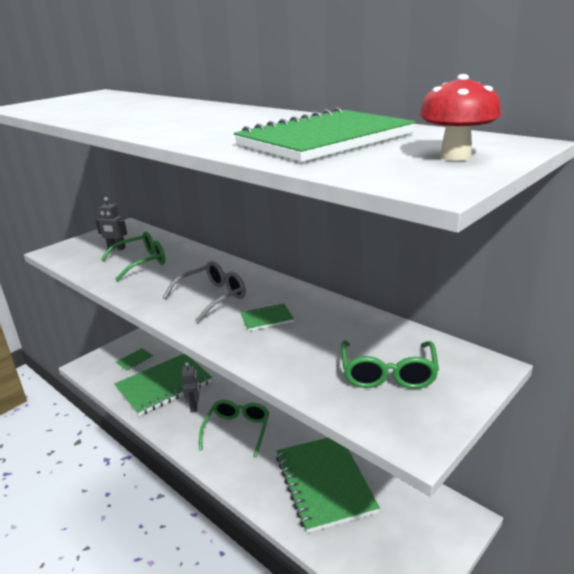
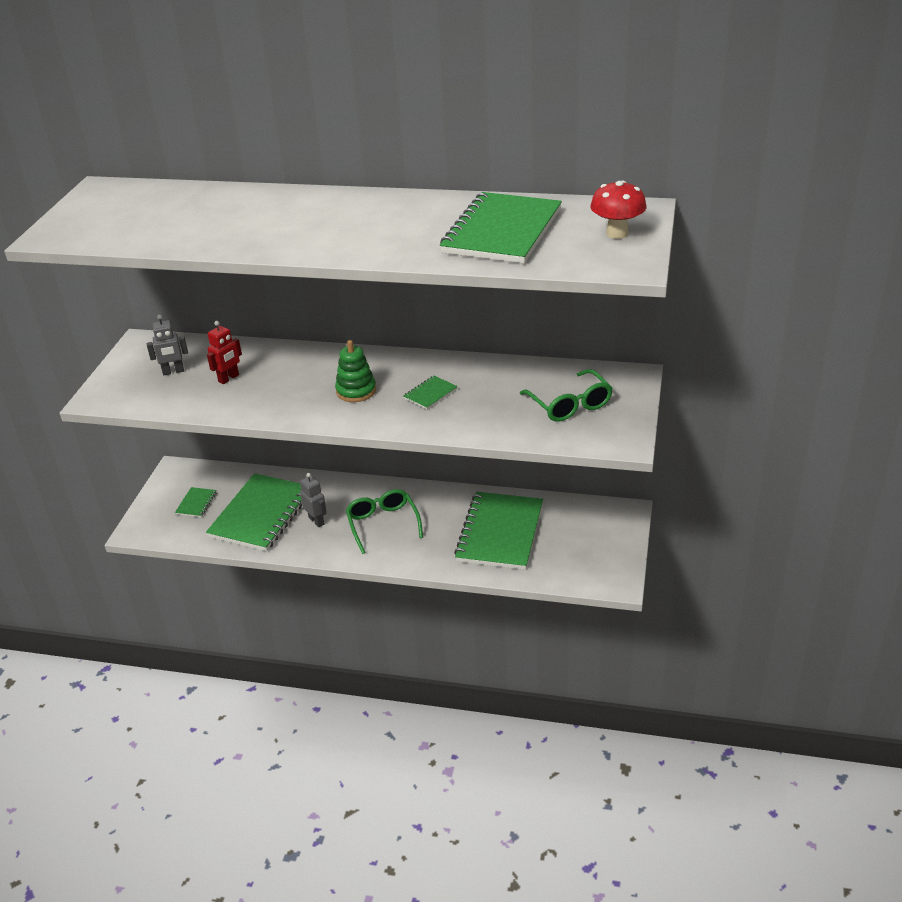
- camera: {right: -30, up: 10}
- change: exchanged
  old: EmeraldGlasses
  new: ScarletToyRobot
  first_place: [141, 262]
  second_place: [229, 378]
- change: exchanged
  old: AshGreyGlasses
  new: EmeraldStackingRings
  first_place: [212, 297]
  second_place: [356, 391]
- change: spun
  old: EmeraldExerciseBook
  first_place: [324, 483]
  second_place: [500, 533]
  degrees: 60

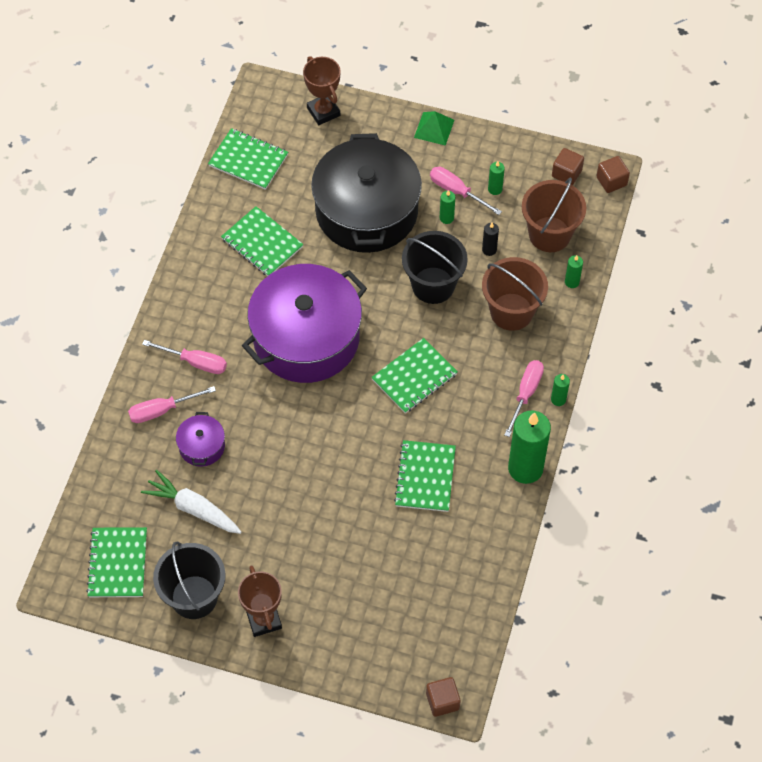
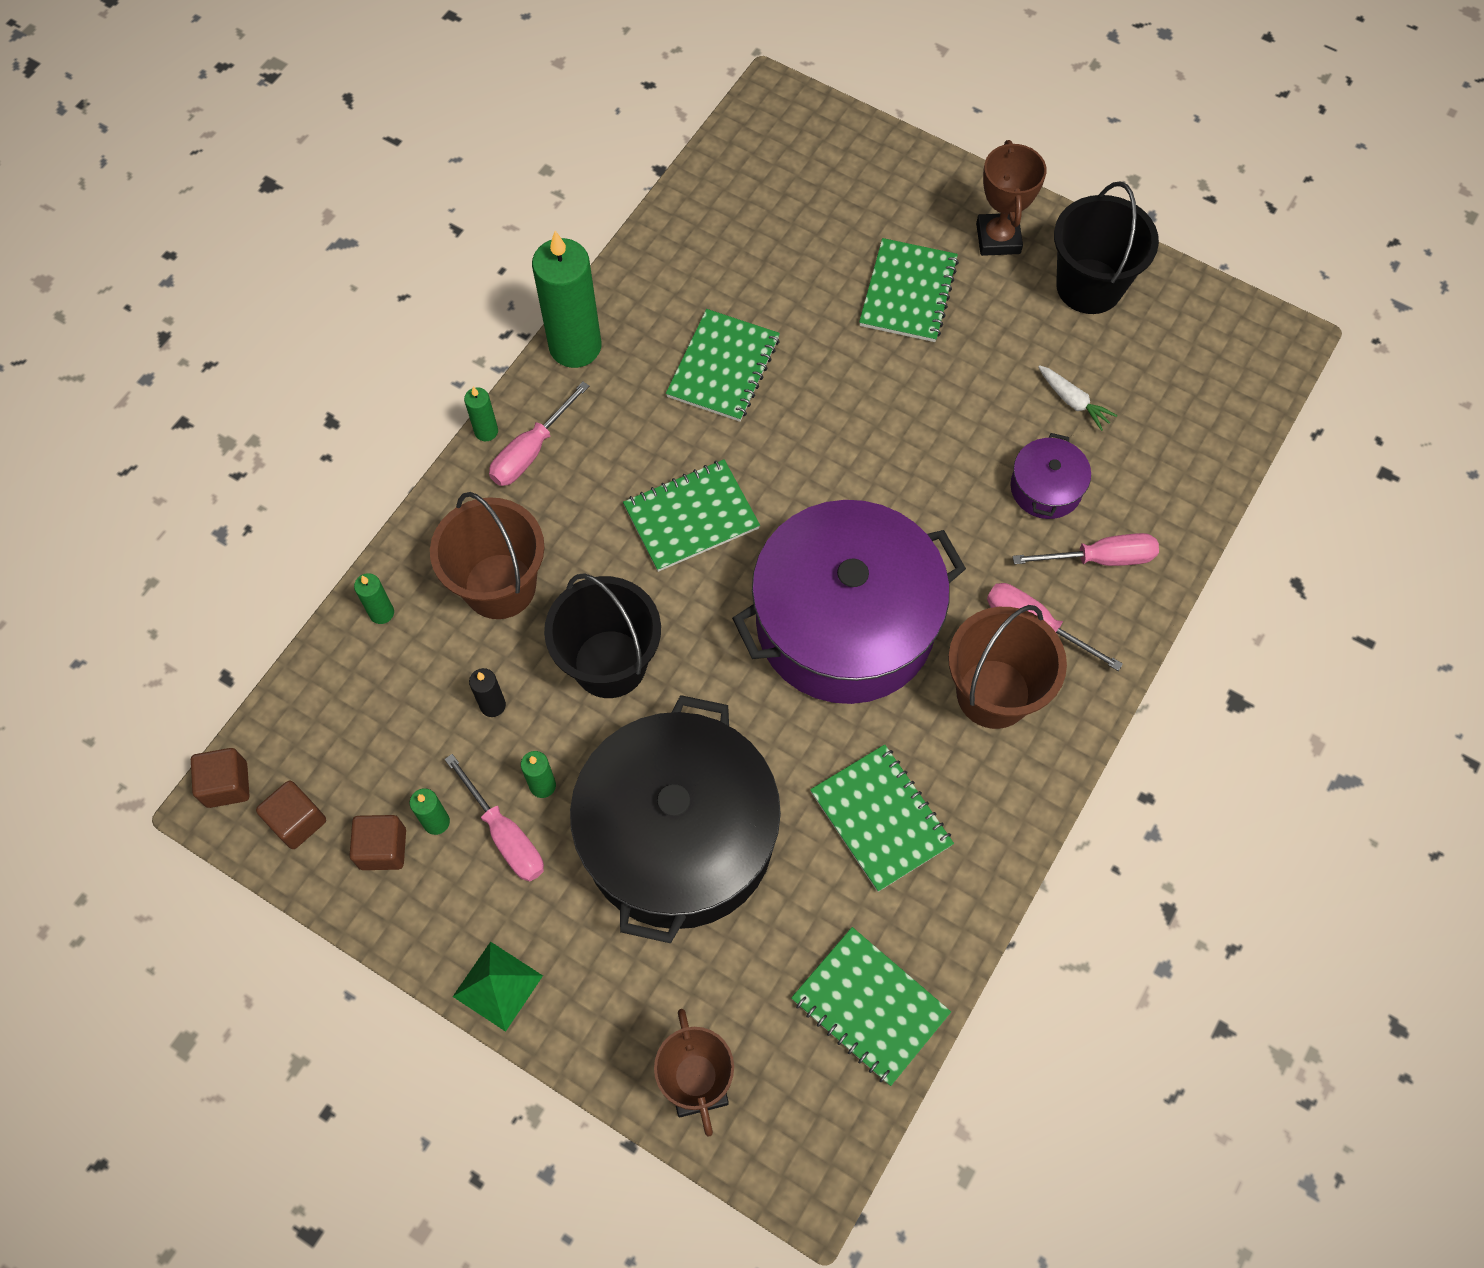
- camera: {right: -165, up: 5}
- change: relocated
  old: BrownBlock
  first_place: [442, 701]
  second_place: [383, 849]
- change: relocated
  old: EmeraldExerciseBook
  first_place: [118, 563]
  second_place: [908, 292]
- change: relocated
  old: BrownBucket
  first_place: [549, 234]
  second_place: [993, 693]
- change: size
  old: PureWhiteToyCarrot
  first_place: [193, 508]
  second_place: [1073, 402]
  factor: 0.56

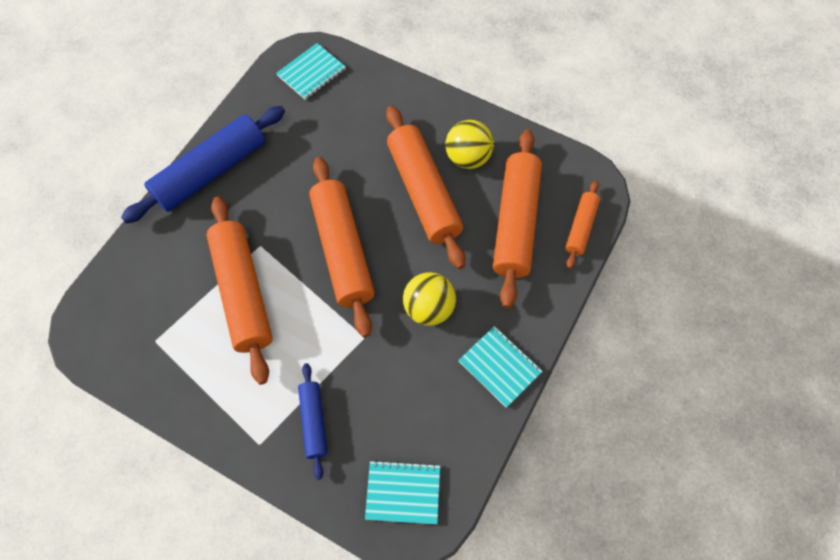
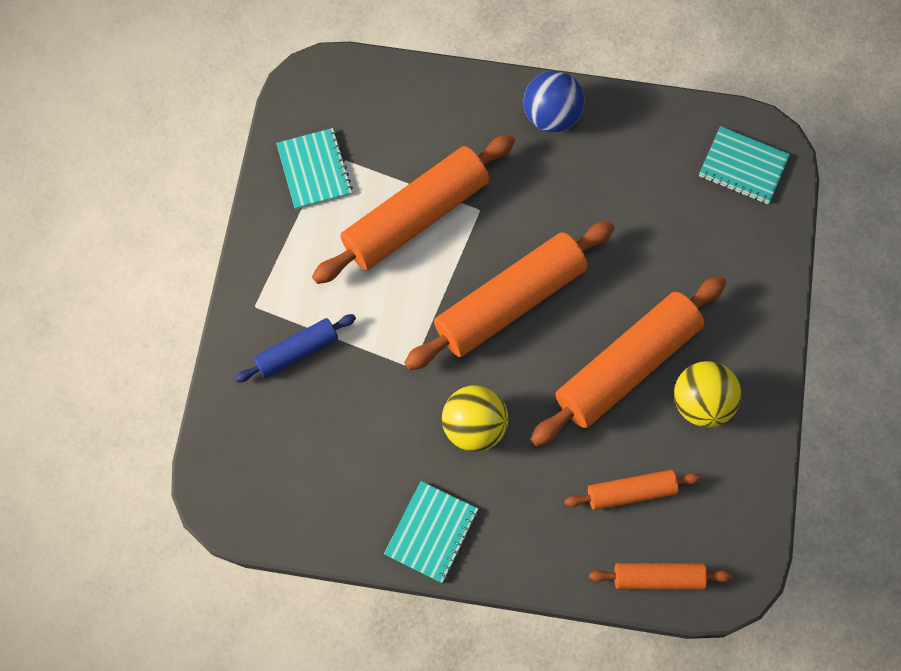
- camera: {right: 70, up: 5}
- change: relocated
  old: AquaExerciseBook
  first_place: [403, 492]
  second_place: [314, 170]
- change: exchanged
  old: BluePastryRoller
  new: BluePlayBall
  first_place: [211, 172]
  second_place: [551, 116]
- change: size
  old: BrightOrangePastryRoller
  first_place: [515, 222]
  second_place: [631, 492]
  factor: 0.52

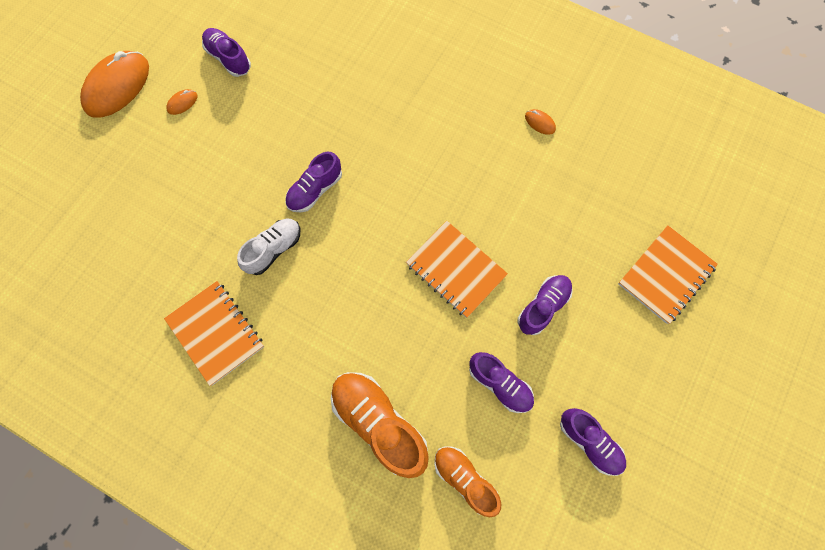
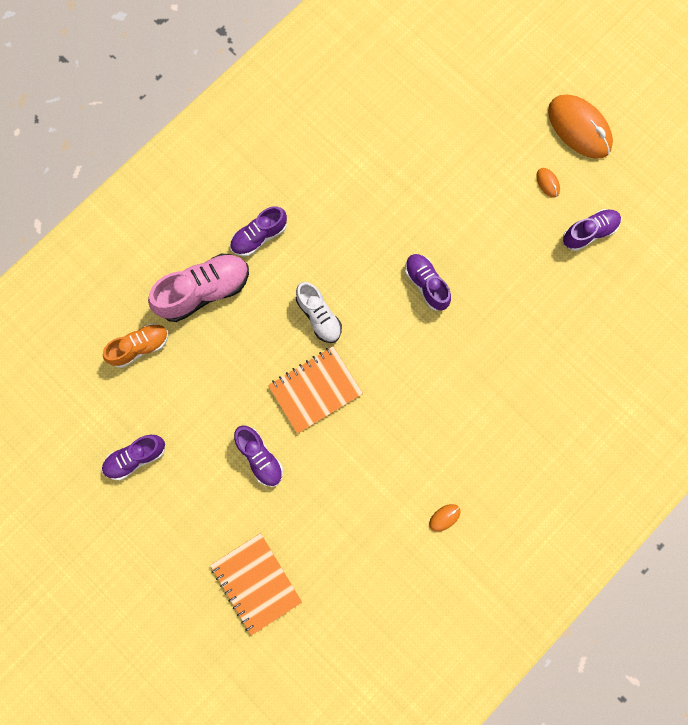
- camera: {right: 105, up: 5}
- change: colour
  old: BrightOrangeShoe
  new: RosyShoe
  first_place: [379, 422]
  second_place: [204, 291]
- change: relocated
  old: PurpleShoe
  first_place: [499, 384]
  second_place: [259, 236]
- change: relocated
  old: PureWhiteShoe
  first_place: [274, 249]
  second_place: [319, 316]
- change: missing
  old: BrightOrangeExerciseBook
  first_place: [216, 333]

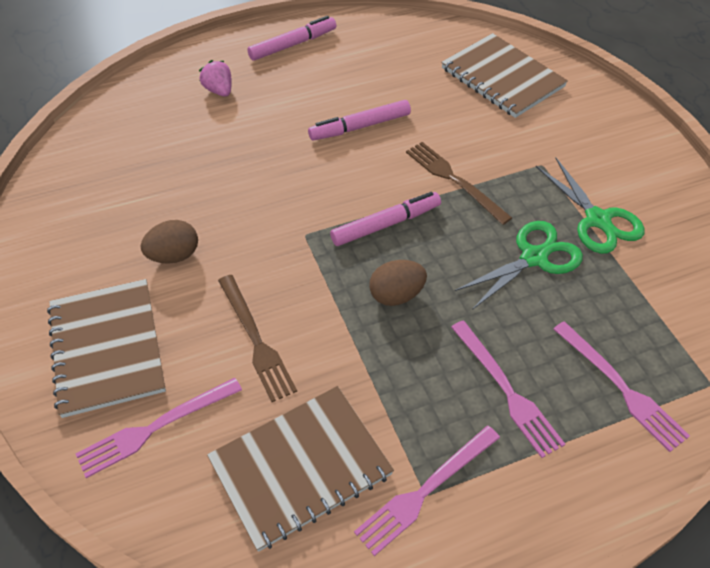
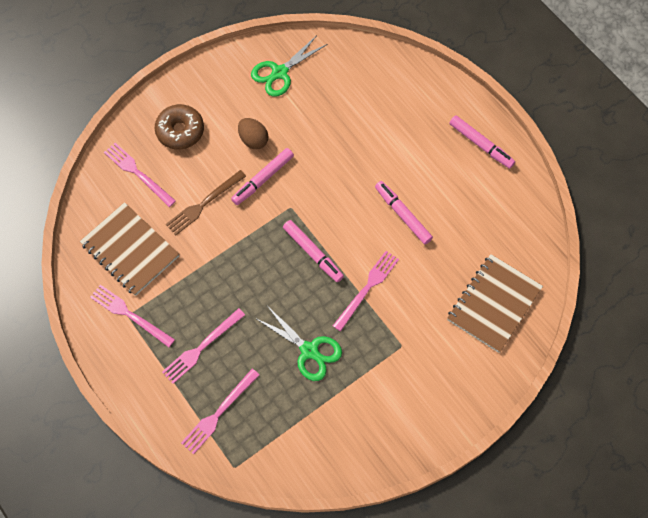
- camera: {right: 75, up: 15}
- change: exchanged
  old: BrownExerciseBook
  new: BrownGlazedDonut
  first_place: [107, 348]
  second_place: [180, 131]
- change: appeared
  new: RosyMarker
  second_place: [263, 179]
- change: relocated
  old: EmeraldShears
  first_place: [597, 219]
  second_place: [280, 73]
- change: colour
  old: BrownTableFork
  new: RosyTableFork
  first_place: [454, 180]
  second_place: [367, 288]
- change: missing
  old: RosyToyStrawberry
  first_place: [219, 90]
- change: missing
  old: BrownToyEgg
  first_place: [396, 295]

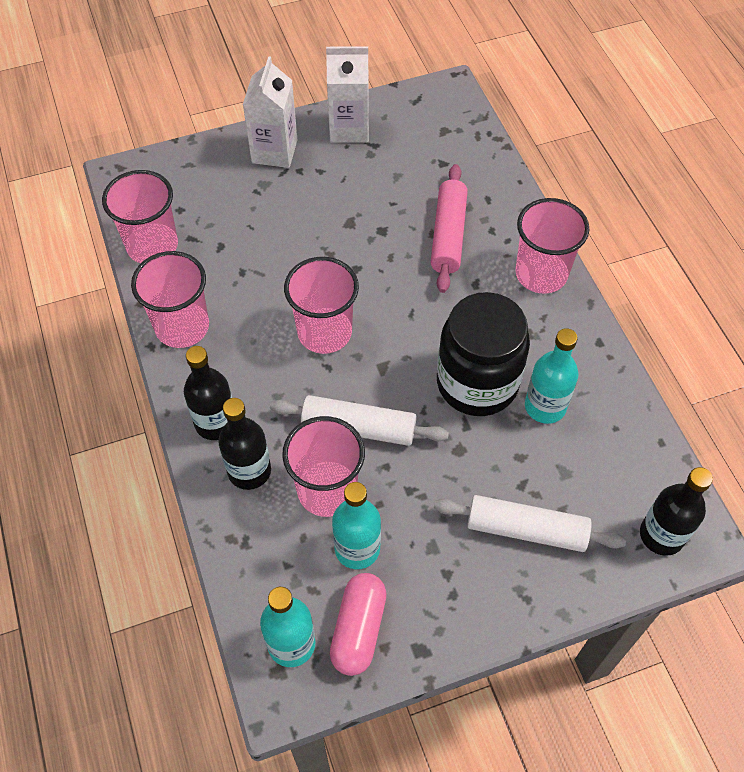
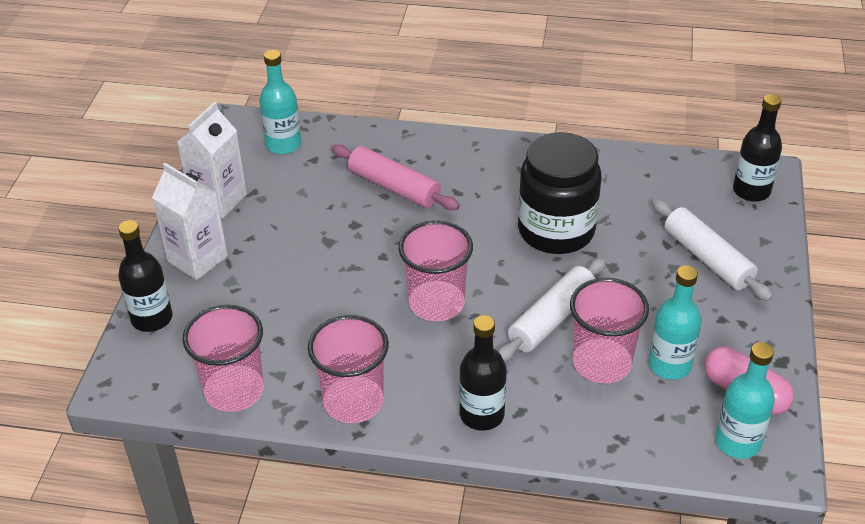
- camera: {right: -60, up: -15}
- change: relocated
  old: EbonyDrinkBottle
  first_place: [249, 471]
  second_place: [152, 318]
- change: relocated
  old: AquaDrinkBottle
  first_place: [545, 406]
  second_place: [283, 144]
- change: spun
  old: PureWhitePastryRoller
  first_place: [526, 530]
  second_place: [708, 258]
  degrees: -75
- change: missing
  old: RosyBeaker
  first_place: [541, 274]

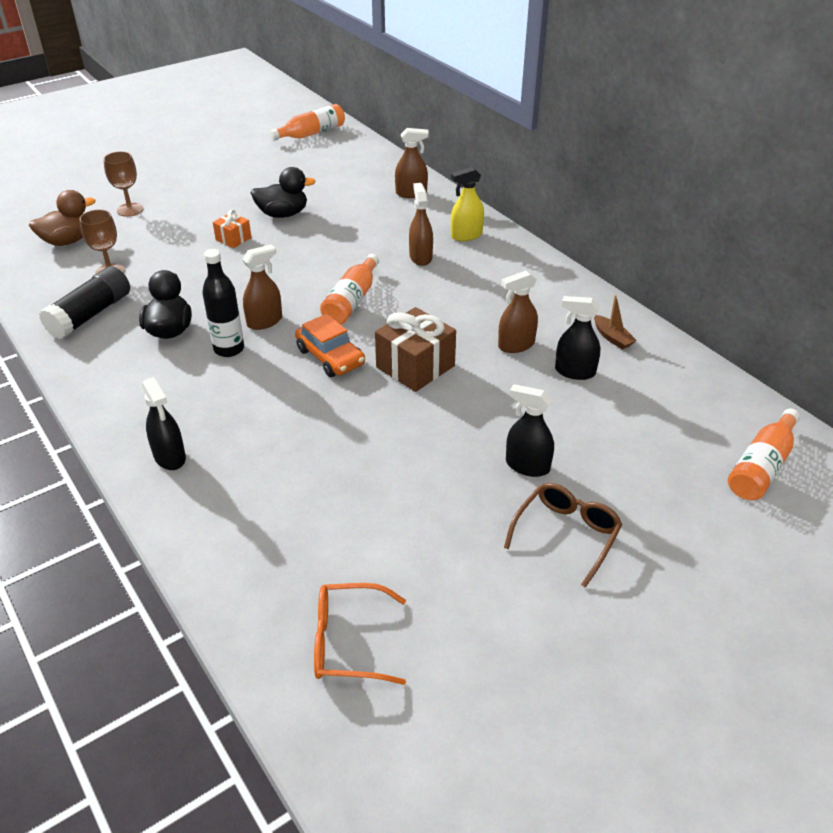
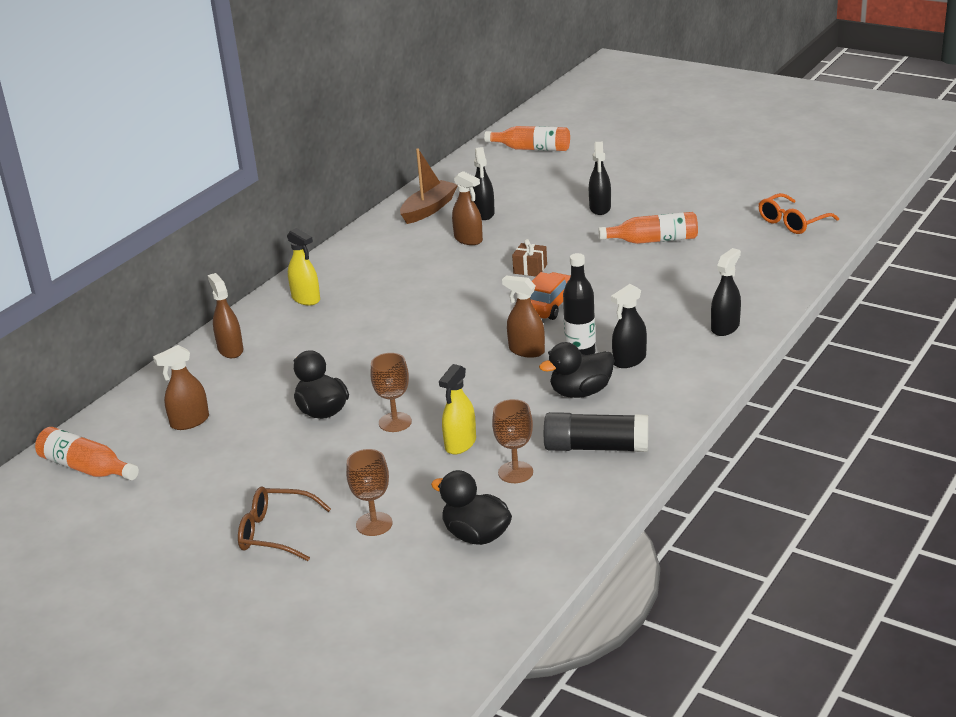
- camera: {right: -110, up: -10}
- change: relocated
  old: BrownSprayCleaner
  first_place: [420, 257]
  second_place: [189, 422]
- change: relocated
  old: BrownGlasses
  first_place: [566, 534]
  second_place: [275, 532]
- change: exchanged
  old: BrightOrangeWrappedGift
  new: BrownChalice
  first_place: [233, 239]
  second_place: [395, 422]
- change: size
  old: BrownToyBoat
  first_place: [612, 338]
  second_place: [429, 209]
  factor: 1.76
- change: colour
  old: BrownToyDuck
  new: EbonyToyDuck
  first_place: [68, 241]
  second_place: [476, 535]
- change: appeared
  new: GoldenSprayCleaner
  second_place: [460, 444]
- change: size
  old: BrownWrappedGift
  first_place: [415, 366]
  second_place: [530, 269]
  factor: 0.54
- change: relocated
  old: BrightOrangeDrinkBottle
  first_place: [352, 301]
  second_place: [653, 240]
- change: appeared
  new: EbonySprayCleaner
  second_place: [629, 360]
- change: spun
  old: BrightOrangeGlasses
  first_place: [347, 642]
  second_place: [792, 222]
  degrees: 75

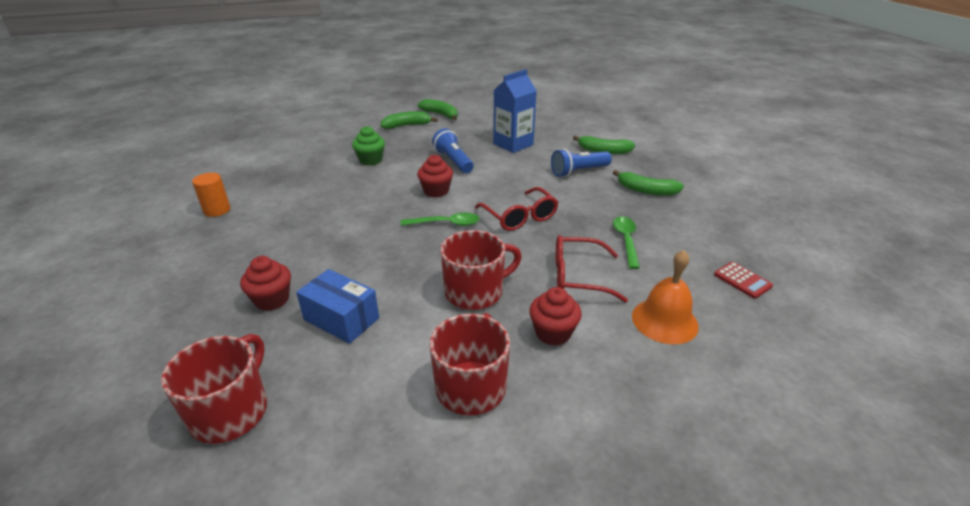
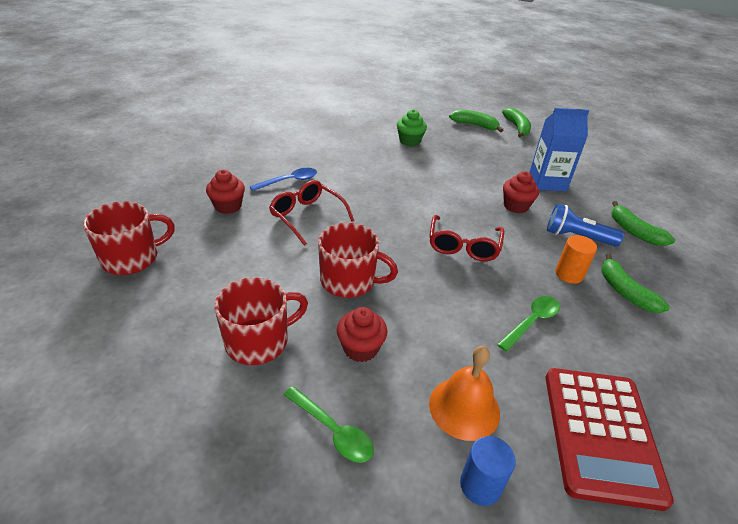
- camera: {right: 40, up: 5}
- change: appeared
  new: BlueTeaspoon
  second_place: [289, 181]
- change: relocated
  old: ScarletGlasses
  first_place: [577, 276]
  second_place: [306, 216]
- change: relocated
  old: EmeraldTeaspoon
  first_place: [446, 224]
  second_place: [333, 431]
- change: appeared
  new: BlueCylinderShape
  second_place: [480, 485]
- change: relocated
  old: ScarletMuffin
  first_place: [436, 191]
  second_place: [516, 206]
- change: size
  old: ScarletCalculator
  first_place: [742, 280]
  second_place: [601, 434]
  factor: 2.39
- change: relocated
  old: BrightOrangeCylinderShape
  first_place: [217, 210]
  second_place: [569, 274]
- change: missing
  old: BlueParcel
  first_place: [341, 319]
- change: missing
  old: BlueFlashlight
  first_place: [453, 161]

